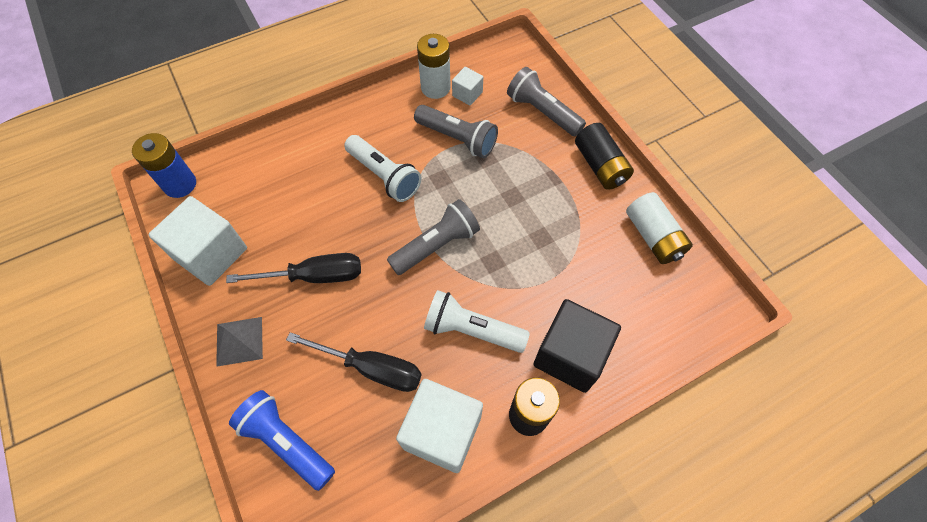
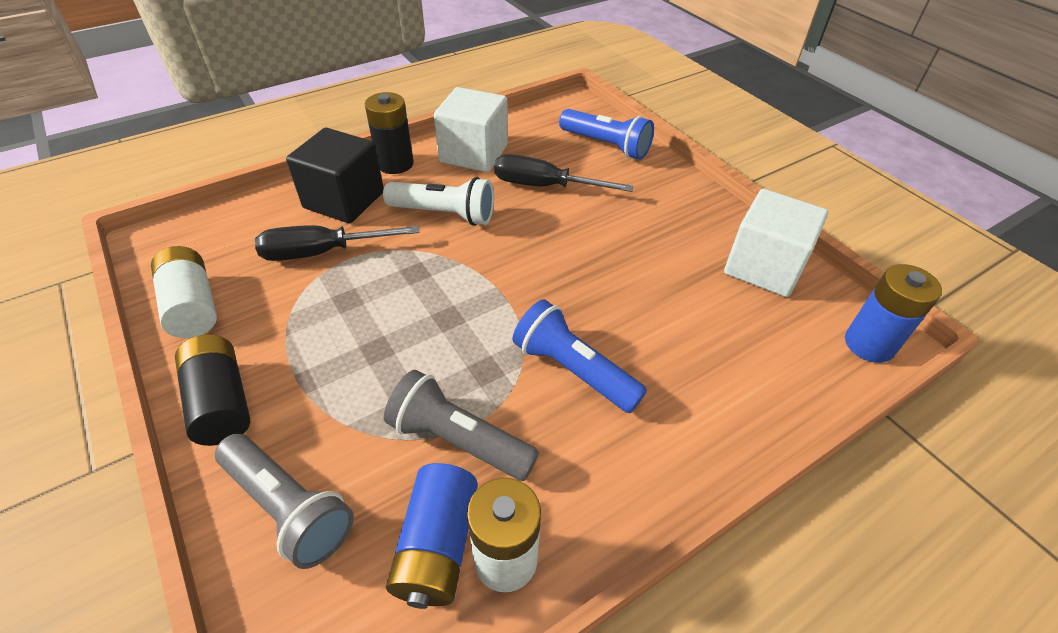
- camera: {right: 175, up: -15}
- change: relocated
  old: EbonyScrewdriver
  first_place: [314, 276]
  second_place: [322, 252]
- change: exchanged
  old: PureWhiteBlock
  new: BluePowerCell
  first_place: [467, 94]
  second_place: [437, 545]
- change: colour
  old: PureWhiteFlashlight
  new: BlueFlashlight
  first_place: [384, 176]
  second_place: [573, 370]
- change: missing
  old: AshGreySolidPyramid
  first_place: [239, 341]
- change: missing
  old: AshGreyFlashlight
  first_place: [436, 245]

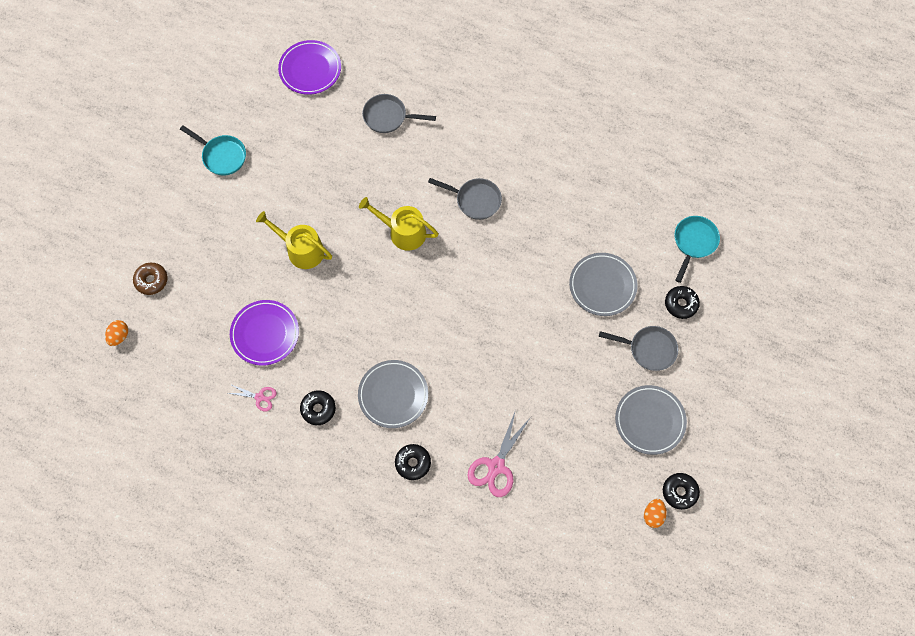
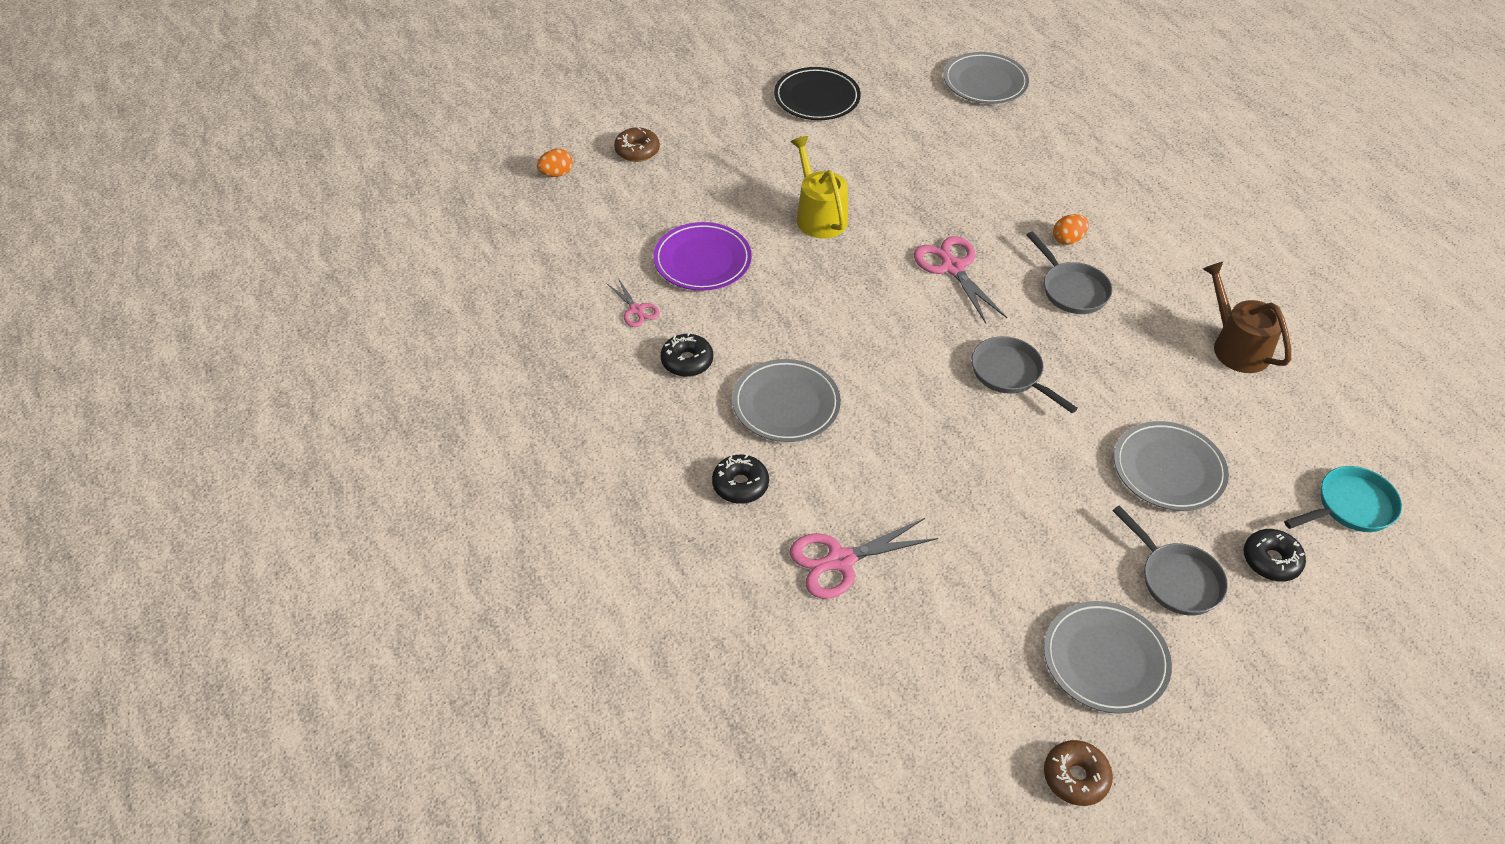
- camera: {right: 40, up: -20}
- change: exchanged
  old: AquaSkillet
  new: EbonyDinnerPlate
  first_place: [222, 156]
  second_place: [817, 98]
- change: exchanged
  old: GoldenSprinklingCan
  new: RosyShears
  first_place: [403, 232]
  second_place: [952, 267]
- change: colour
  old: PurpleDinnerPlate
  new: AshGreyDinnerPlate
  first_place: [310, 69]
  second_place: [985, 82]
- change: relocated
  old: AshGreySkillet
  first_place: [388, 117]
  second_place: [1010, 374]
- change: colour
  old: EbonyGlazedDonut
  new: BrownGlazedDonut
  first_place: [679, 492]
  second_place: [1075, 777]
- change: relocated
  old: BrightOrangeToyEgg
  first_place: [653, 515]
  second_place: [1068, 239]
- change: appeared
  new: BrownSprinklingCan
  second_place: [1236, 346]

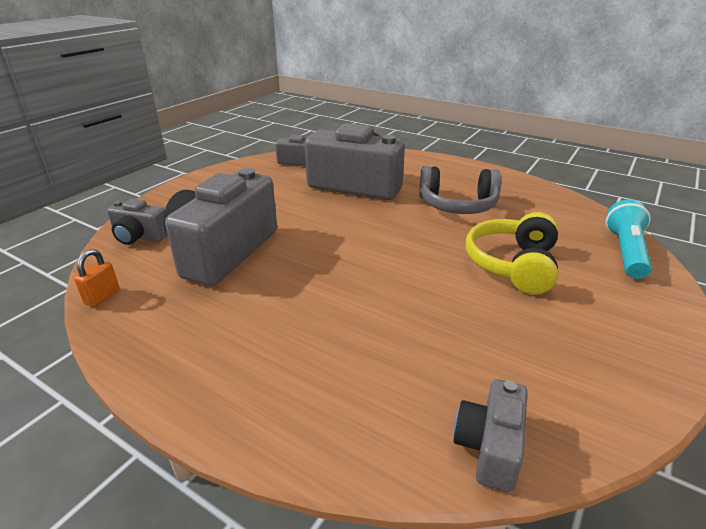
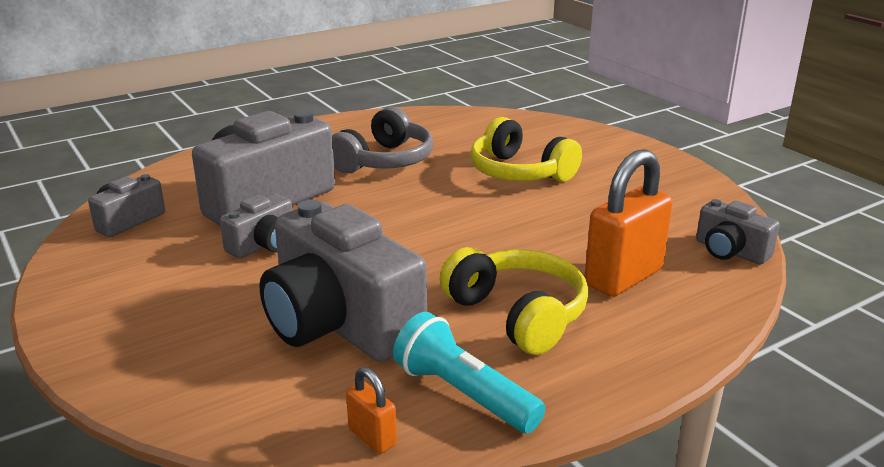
- camera: {right: -65, up: -5}
- change: relocated
  old: AshGreyCamera
  first_place: [139, 236]
  second_place: [264, 245]
- change: relocated
  old: AquaFlashlight
  first_place: [626, 252]
  second_place: [464, 394]
- change: appeared
  new: GoldenHeadphones
  second_place: [518, 314]
- change: appeared
  new: BrightOrangeSmallLock
  second_place: [623, 278]

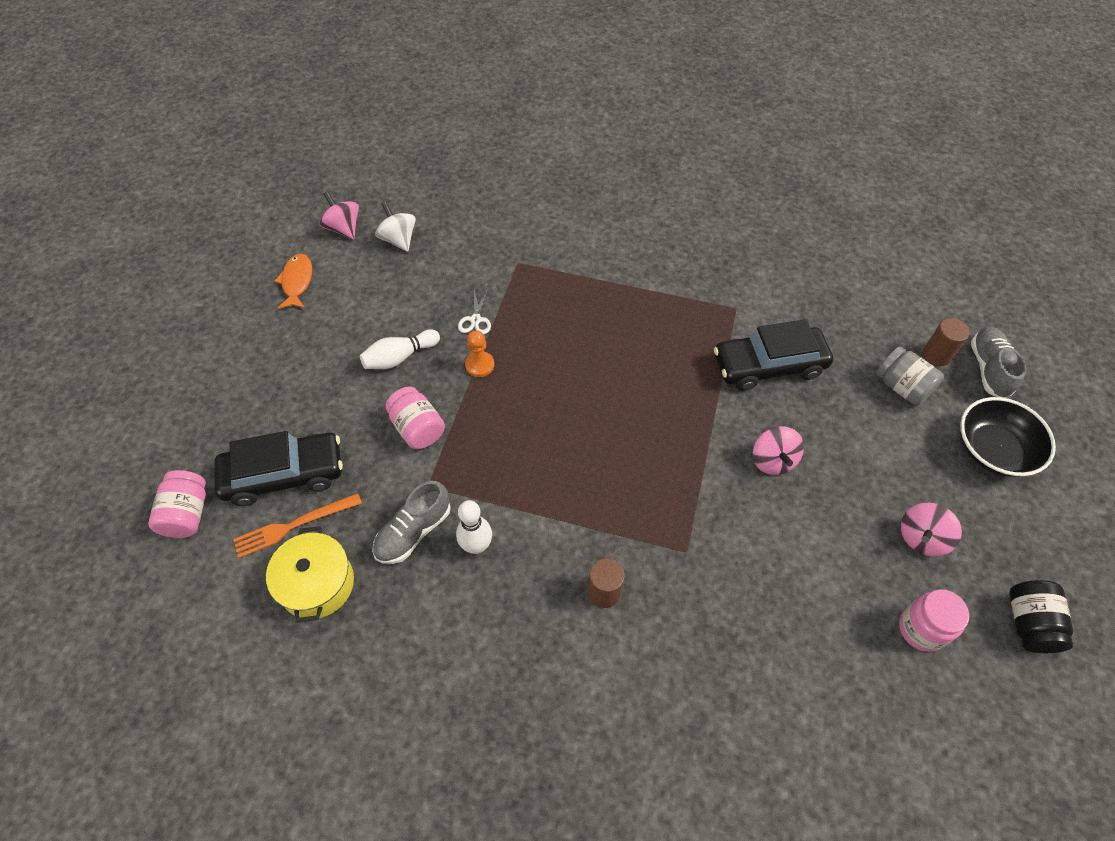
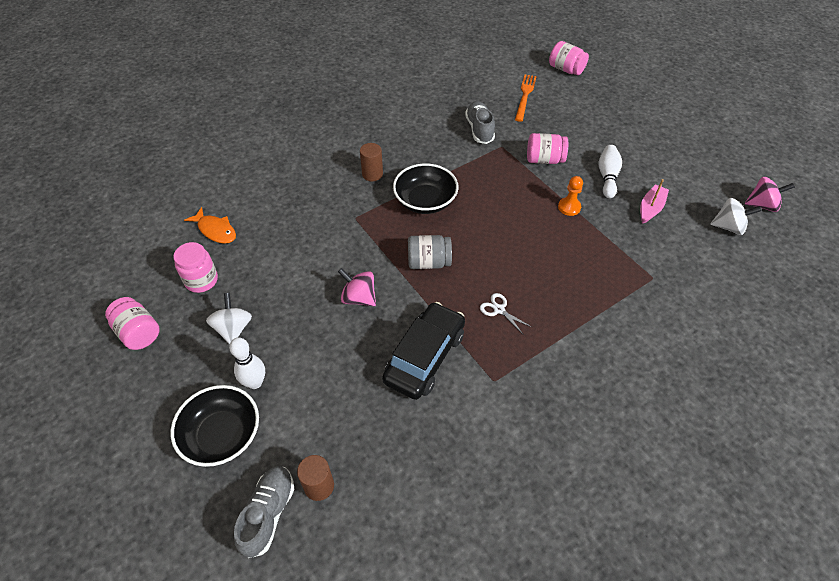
- camera: {right: 130, up: -5}
- change: colour
  old: EbonyPreserveJar
  new: RosyPreserveJar
  first_place: [1029, 623]
  second_place: [138, 333]
- change: relocated
  old: BrightOrangeToyFish
  first_place: [297, 281]
  second_place: [215, 230]
- change: colour
  old: RosySpinningTop
  new: PureWhiteSpinningTop
  first_place: [921, 538]
  second_place: [233, 329]
- change: relocated
  old: PureWhiteBowlingPin
  first_place: [476, 546]
  second_place: [255, 382]
- change: spun
  old: AshGreyShoe
  first_place: [988, 369]
  second_place: [268, 514]
  degrees: -120
- change: appeared
  new: EbonyDeepDish
  second_place: [425, 201]
- change: relocated
  old: AshGreyPreserveJar
  first_place: [902, 387]
  second_place: [429, 262]
- change: relocated
  old: PureWhiteShears
  first_place: [475, 320]
  second_place: [499, 309]
- change: appeared
  new: RosyToyBoat
  second_place: [650, 208]
- change: missing
  old: EbonyAutomobile
  first_place: [284, 475]
- change: missing
  old: GoldenCookingPot
  first_place: [317, 584]

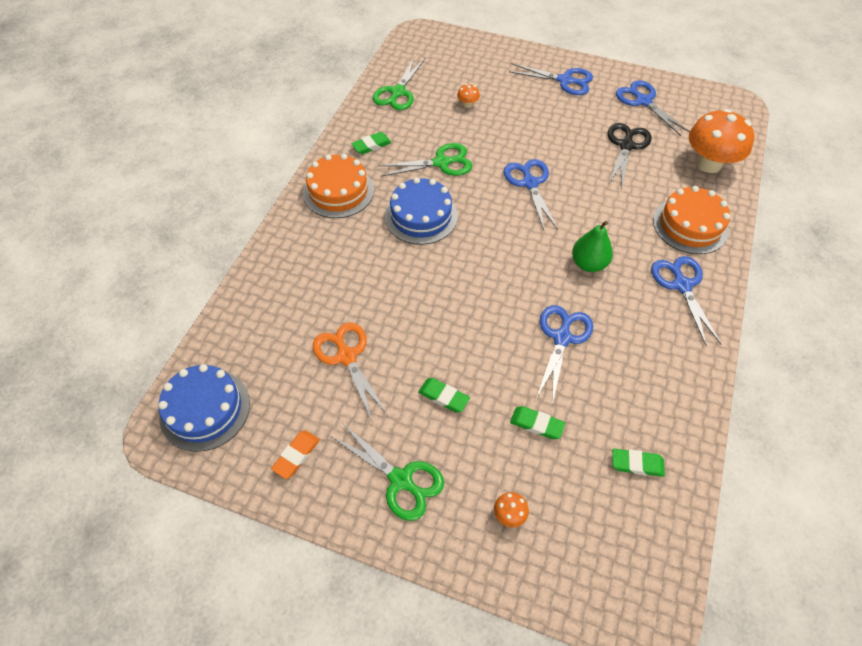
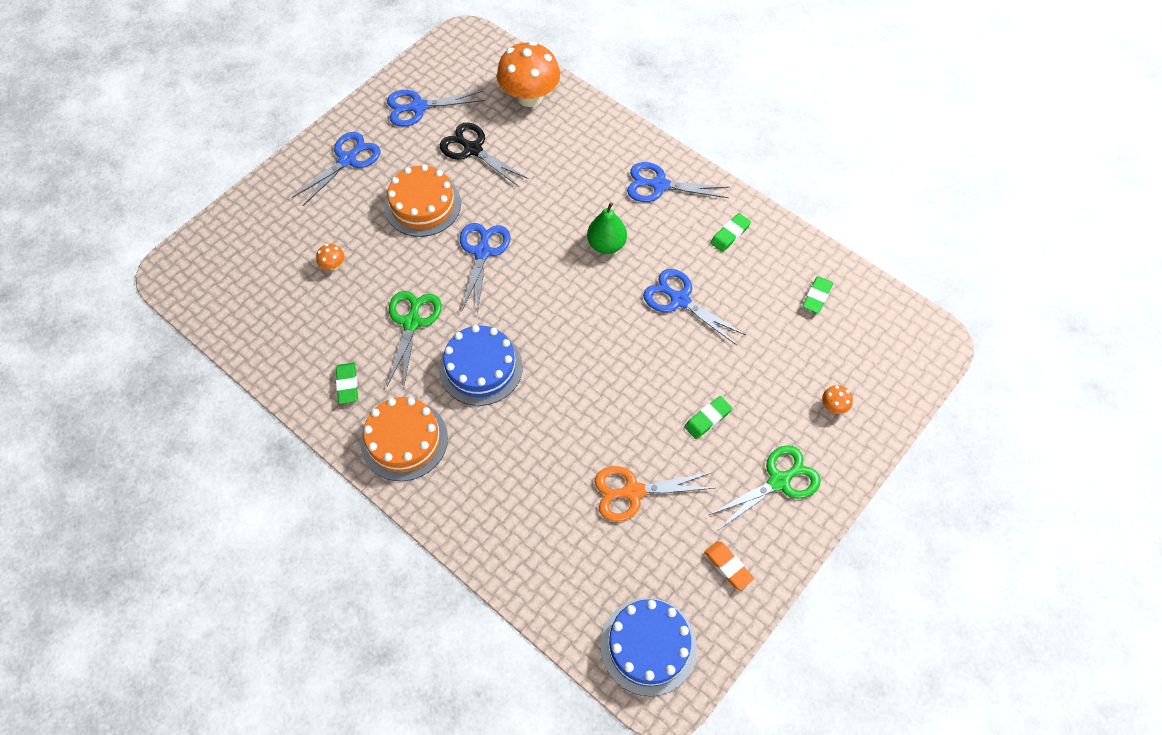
- camera: {right: -70, up: 5}
- change: relocated
  old: BrightOrangeLayerCake
  first_place: [690, 225]
  second_place: [423, 205]
- change: spun
  old: BlueShears
  first_place: [529, 183]
  second_place: [482, 252]
  degrees: 90
- change: relocated
  old: EmeraldGumEraser
  first_place: [536, 424]
  second_place: [730, 234]
- change: missing
  old: EmeraldShears
  first_place: [398, 92]

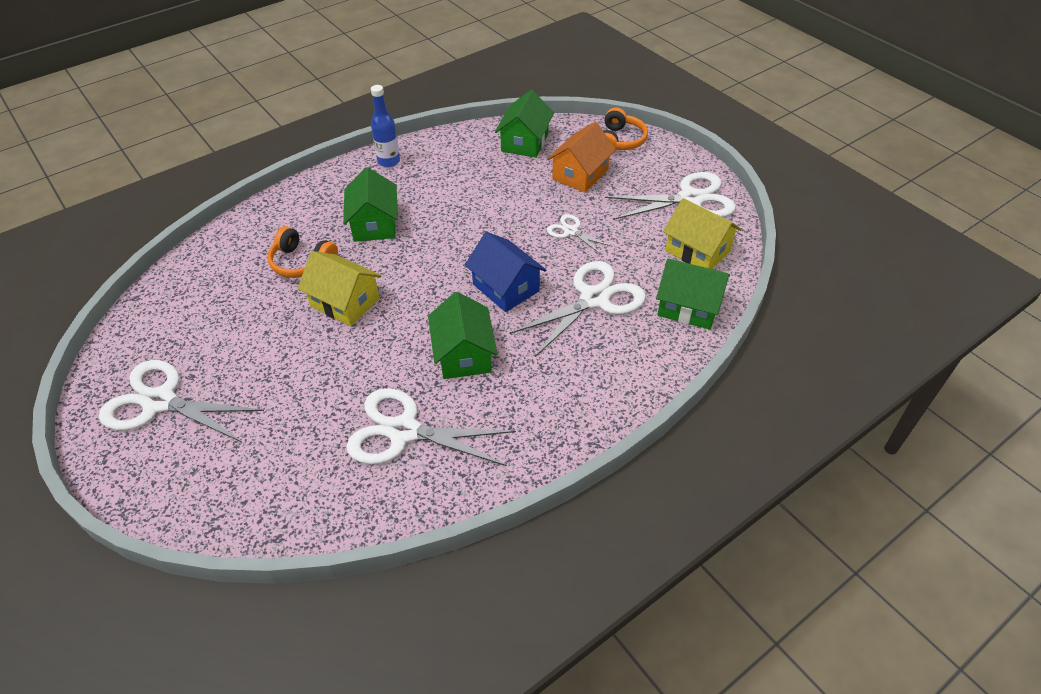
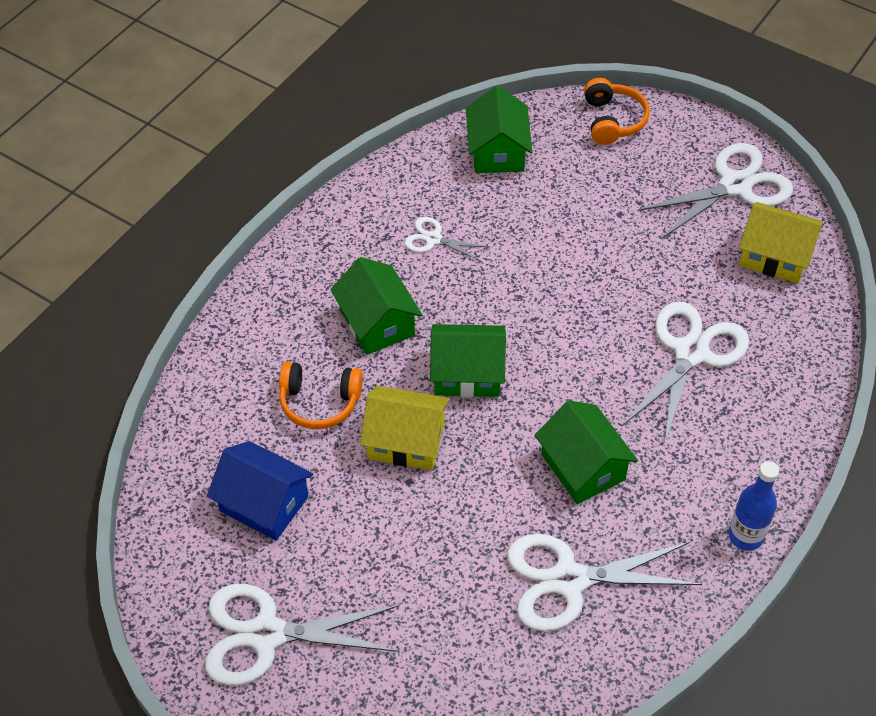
- camera: {right: -20, up: 5}
- change: relocated
  old: BlueHouse
  first_place: [506, 287]
  second_place: [264, 503]
- change: relocated
  old: PureWhiteShears
  first_place: [571, 231]
  second_place: [433, 239]
- change: relocated
  old: EmeraldHouse
  first_place: [688, 307]
  second_place: [467, 373]
- change: relocated
  old: BlueDrinkBottle
  first_place: [389, 161]
  second_place: [745, 536]
- change: missing
  old: BrightOrangeHouse
  first_place: [580, 174]

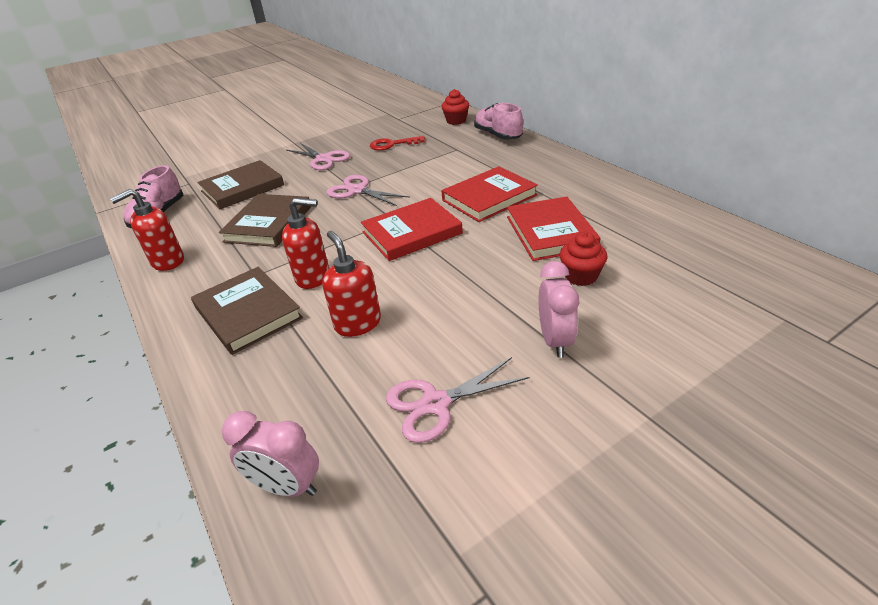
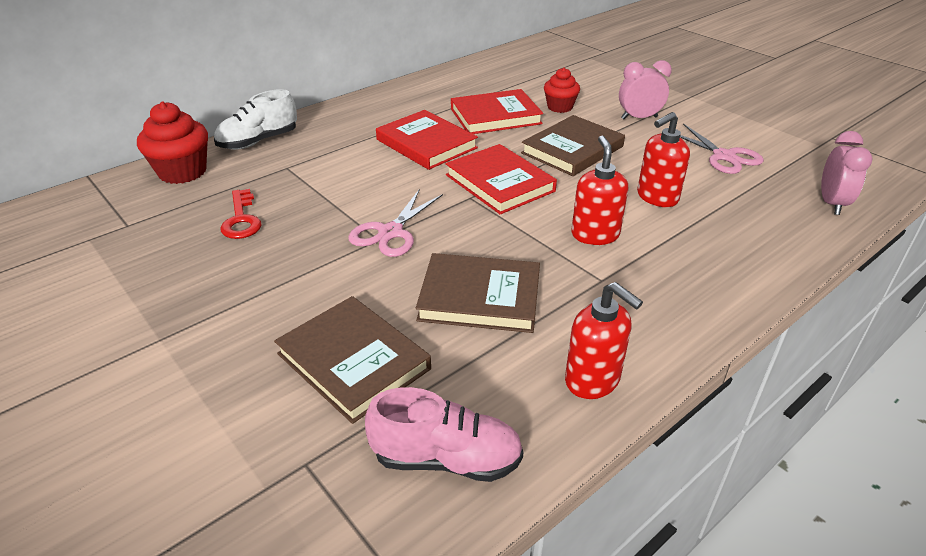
- camera: {right: -100, up: 0}
- change: size
  old: ScarletMuffin
  first_place: [456, 121]
  second_place: [182, 172]
  factor: 1.56
- change: colour
  old: RosyShoe
  new: PureWhiteShoe
  first_place: [498, 135]
  second_place: [258, 141]
- change: relocated
  old: BrownHardcover
  first_place: [248, 313]
  second_place: [572, 150]
- change: missing
  old: RosyShears
  first_place: [323, 159]

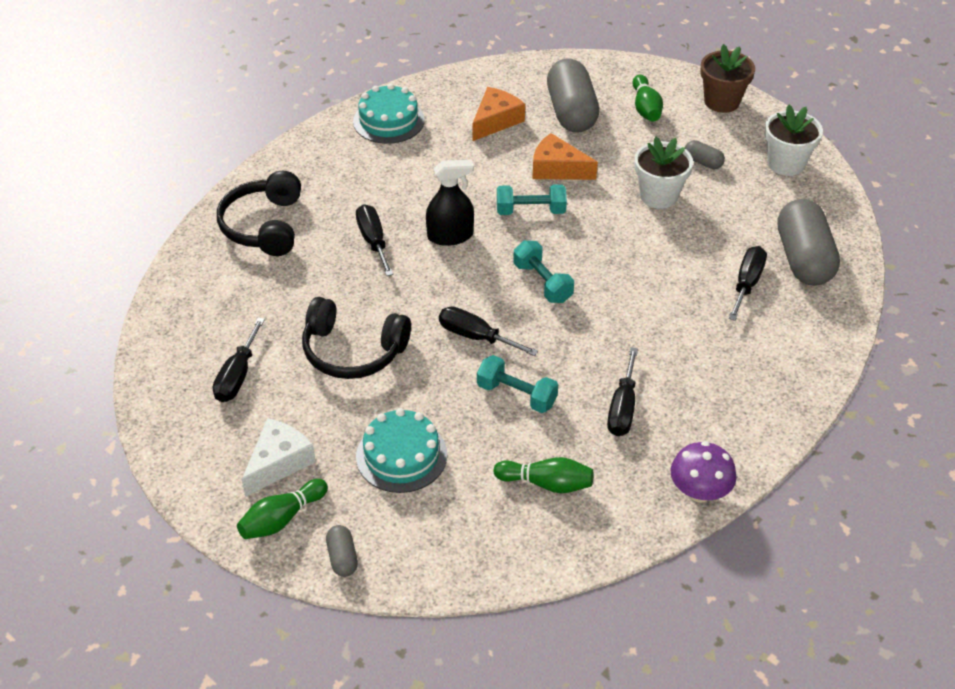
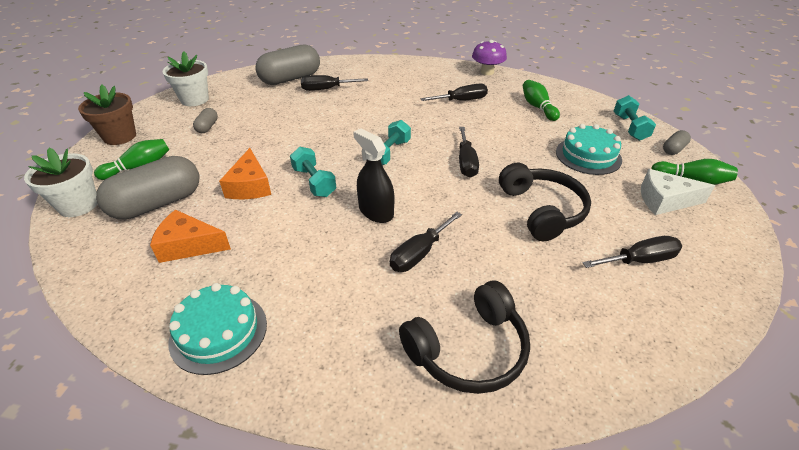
- camera: {right: -120, up: -5}
- change: relocated
  old: PureWhitePottedPlant
  first_place: [659, 196]
  second_place: [78, 205]
- change: relocated
  old: AquaFreeWeight
  first_place: [516, 395]
  second_place: [630, 127]

